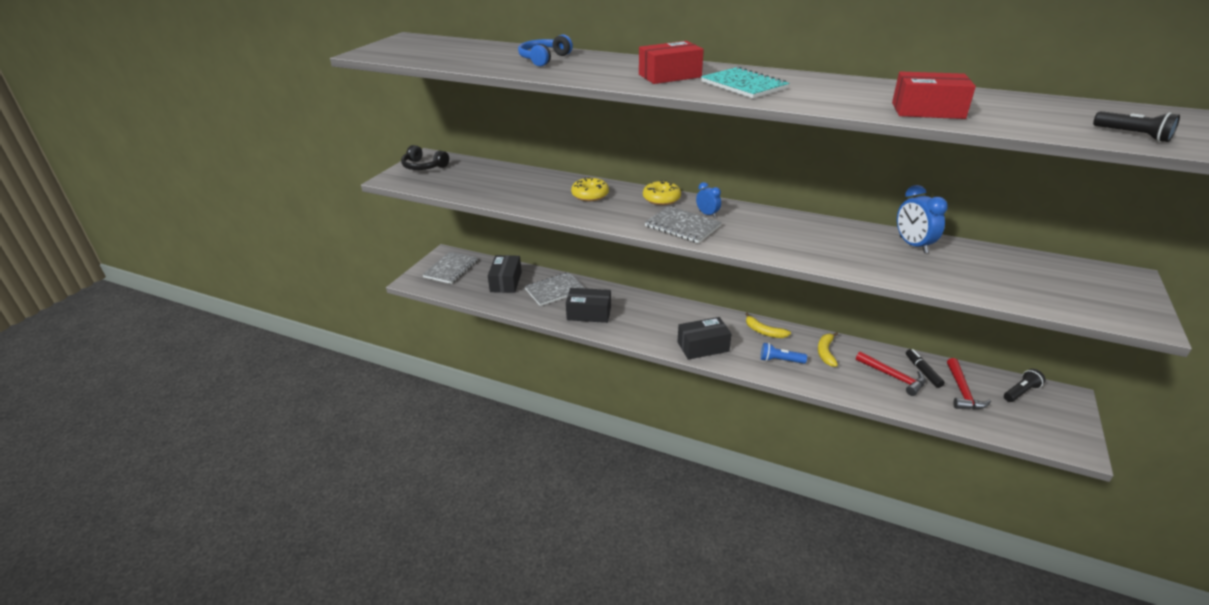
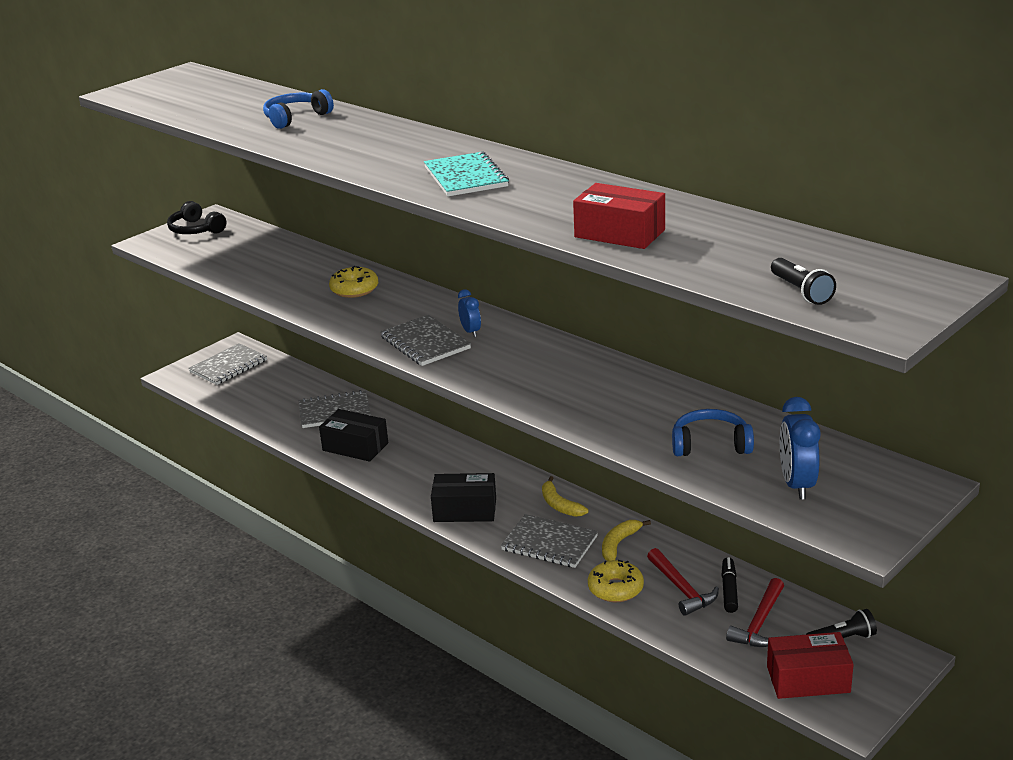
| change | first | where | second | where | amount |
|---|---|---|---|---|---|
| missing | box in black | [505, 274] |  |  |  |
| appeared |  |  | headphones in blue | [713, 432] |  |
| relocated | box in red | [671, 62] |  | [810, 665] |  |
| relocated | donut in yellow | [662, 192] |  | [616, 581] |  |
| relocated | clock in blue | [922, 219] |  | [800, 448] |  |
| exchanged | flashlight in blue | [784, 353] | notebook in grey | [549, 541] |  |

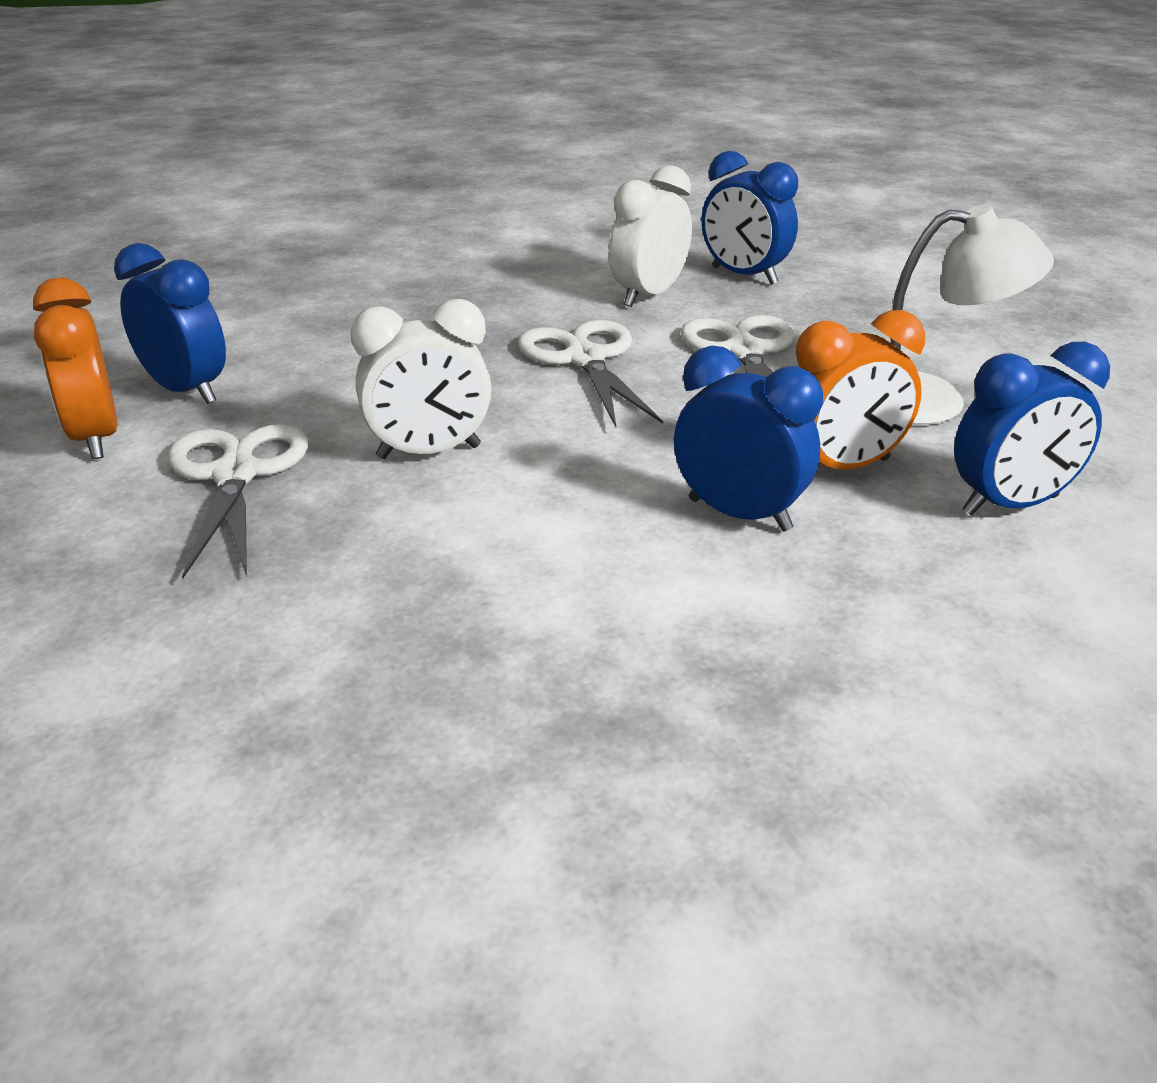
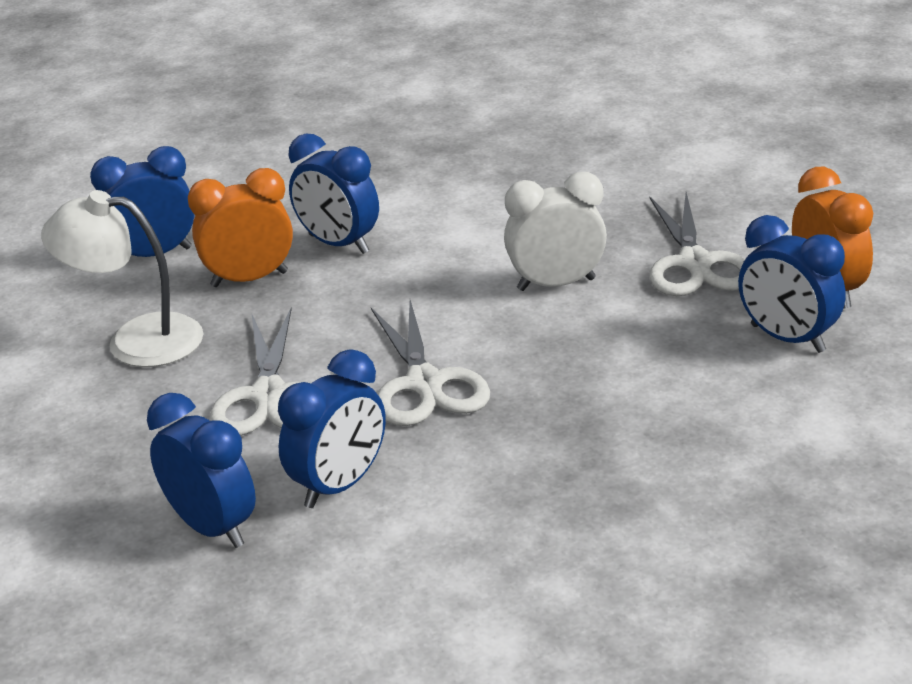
| change | first | where | second | where | amount |
|---|---|---|---|---|---|
| colour | clock in white | [650, 236] | clock in blue | [332, 428] |  |

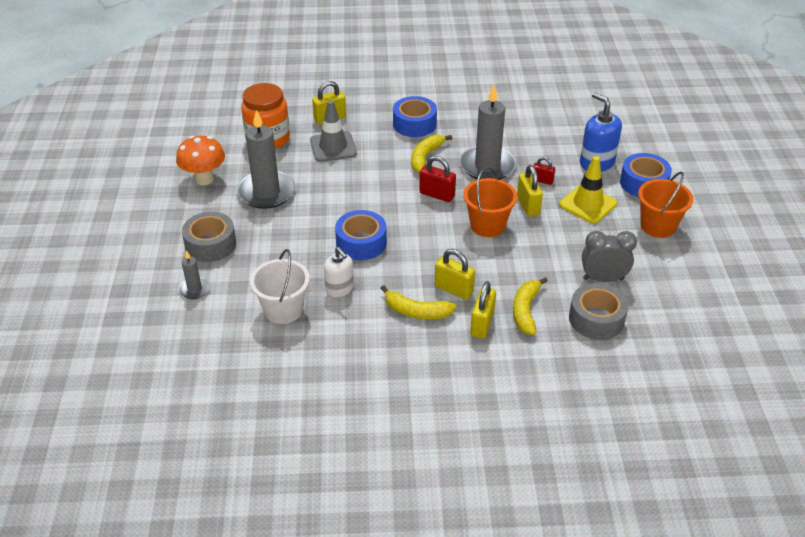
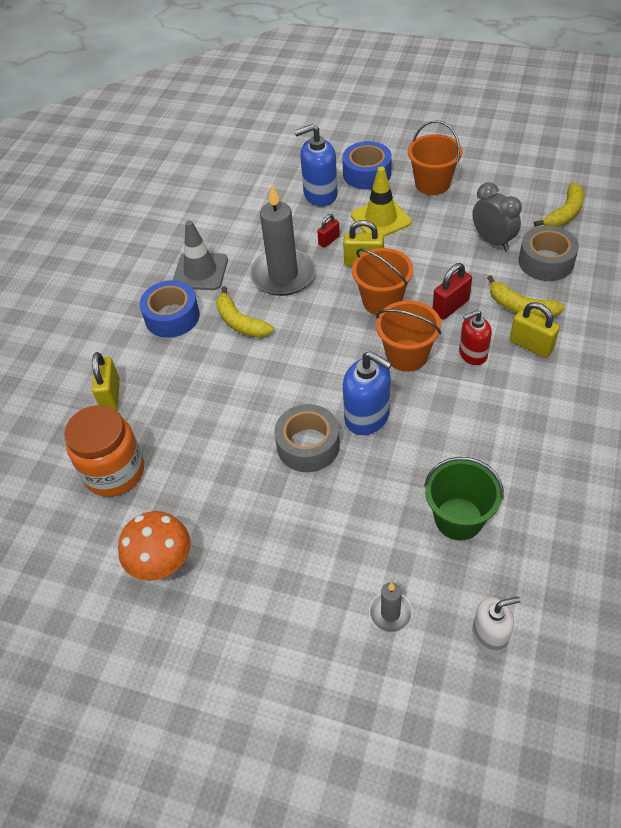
| change | first | where | second | where | amount |
|---|---|---|---|---|---|
| missing | candle in grey | [266, 159] |  |  |  |
| appeared |  |  | bucket in orange | [408, 336] |  |
| relocated | tape in grey | [209, 237] |  | [307, 438] |  |
| relocated | traffic cone in grey | [333, 131] |  | [200, 255] |  |
| relocated | soap dispenser in white | [339, 272] |  | [496, 625] |  |
| relocated | banana in yellow | [418, 302] |  | [559, 205] |  |
| relocated | padlock in red | [437, 179] |  | [452, 291] |  |
| exchanged | tape in blue | [361, 235] | soap dispenser in blue | [367, 393] |  |
| exchanged | padlock in yellow | [455, 274] | soap dispenser in red | [475, 337] |  |
| colour | bucket in white | [280, 286] | bucket in green | [464, 498] |  |
| spun | clock in grey | [609, 256] |  | [497, 216] | 120 degrees clockwise |

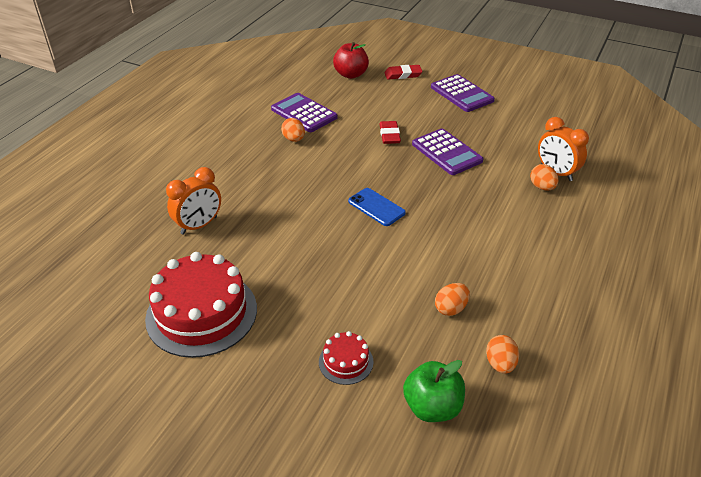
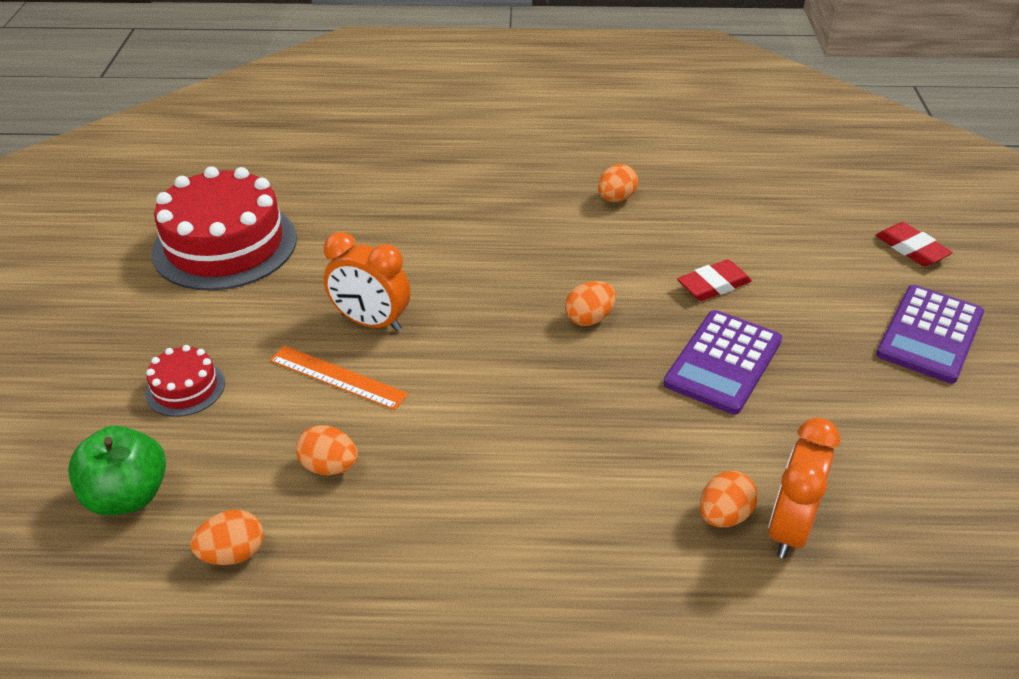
| change | first | where | second | where | amount |
|---|---|---|---|---|---|
| missing | calculator in purple | [304, 112] |  |  |  |
| missing | apple in red | [351, 60] |  |  |  |
| missing | phone in blue | [377, 207] |  |  |  |
| appeared |  |  | ruler in orange | [339, 378] |  |
| appeared |  |  | egg in orange | [590, 303] |  |
| relocated | clock in orange | [193, 200] |  | [367, 282] |  |

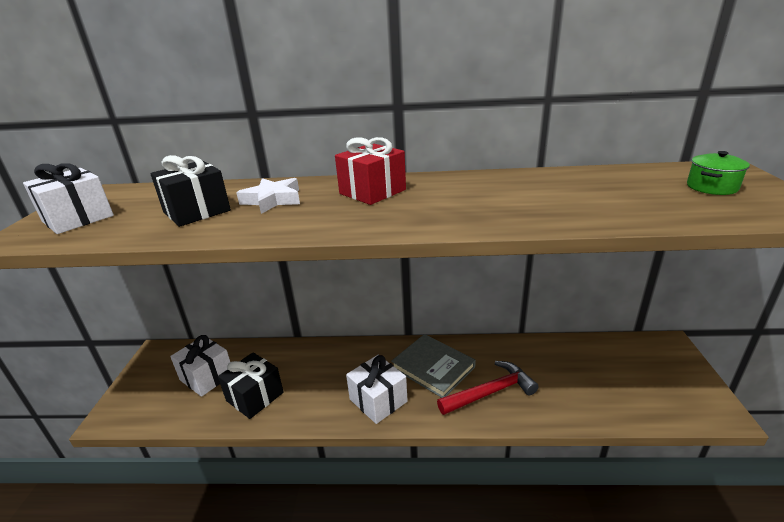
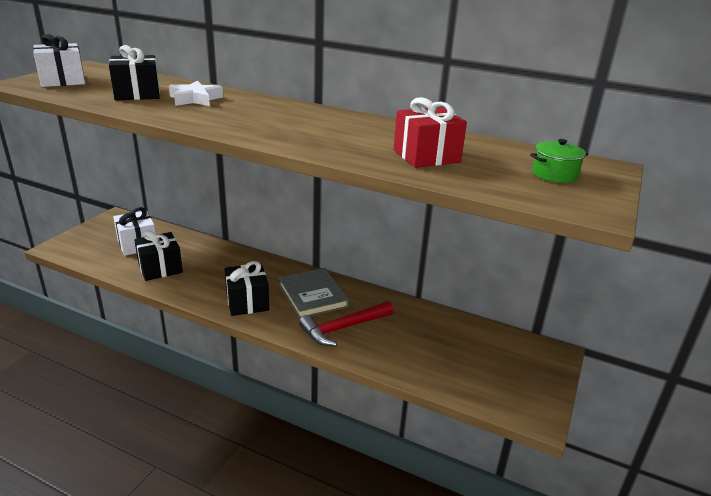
| change | first | where | second | where | amount |
|---|---|---|---|---|---|
| relocated | gift in red | [370, 171] |  | [430, 132] |  |
| colour | gift in white | [377, 389] | gift in black | [246, 288] |  |
| spun | hammer in red | [488, 388] |  | [346, 323] | 150 degrees clockwise |

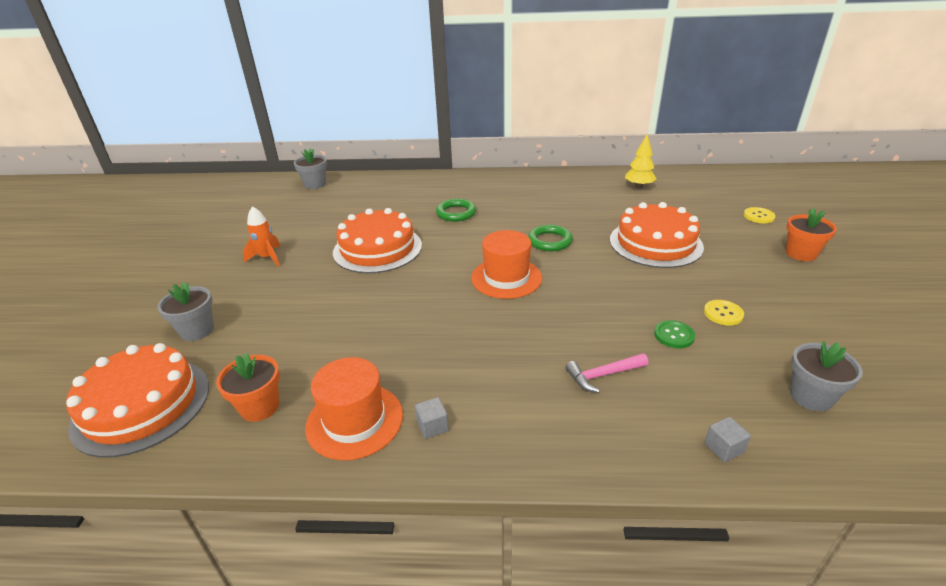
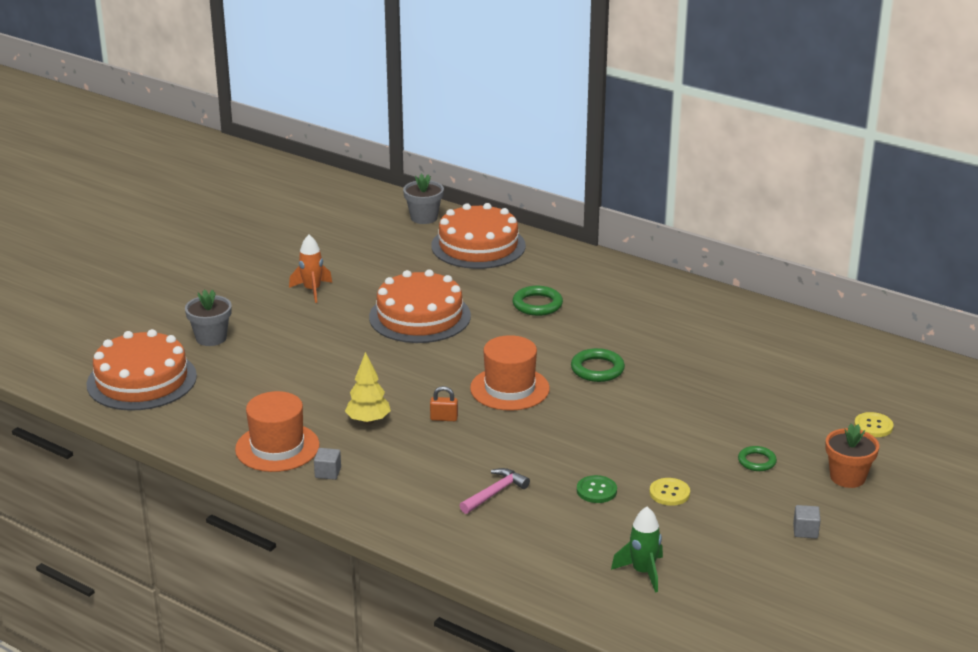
| change | first | where | second | where | amount |
|---|---|---|---|---|---|
| missing | flower pot in orange | [248, 387] |  |  |  |
| appeared |  |  | padlock in orange | [444, 403] |  |
| appeared |  |  | ring in green | [757, 458] |  |
| relocated | cake in orange | [657, 235] |  | [478, 236] |  |
| relocated | tree in yellow | [640, 161] |  | [368, 388] |  |
| relocated | cube in grey | [728, 439] |  | [807, 521] |  |
| exchanged | flower pot in grey | [826, 376] | rocket in green | [637, 550] |  |
| spun | hammer in pink | [606, 373] |  | [494, 491] | 120 degrees clockwise |

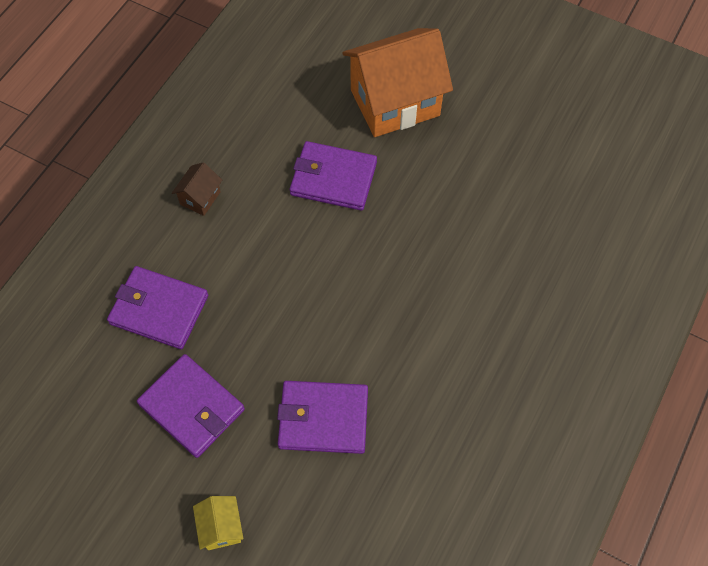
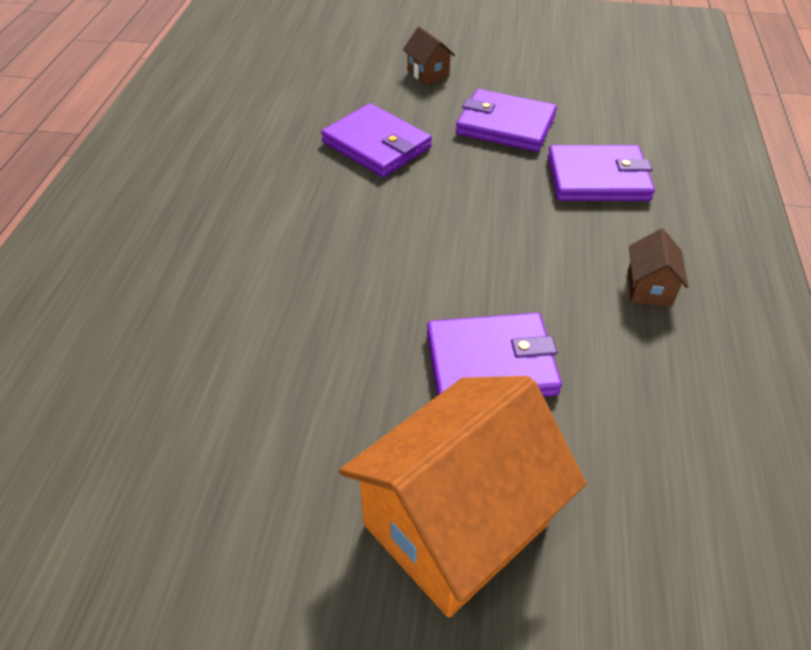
| change | first | where | second | where | amount |
|---|---|---|---|---|---|
| colour | house in yellow | [218, 523] | house in brown | [429, 55] |  |
| spun | wallet in purple | [322, 417] |  | [376, 140] | 60 degrees clockwise |

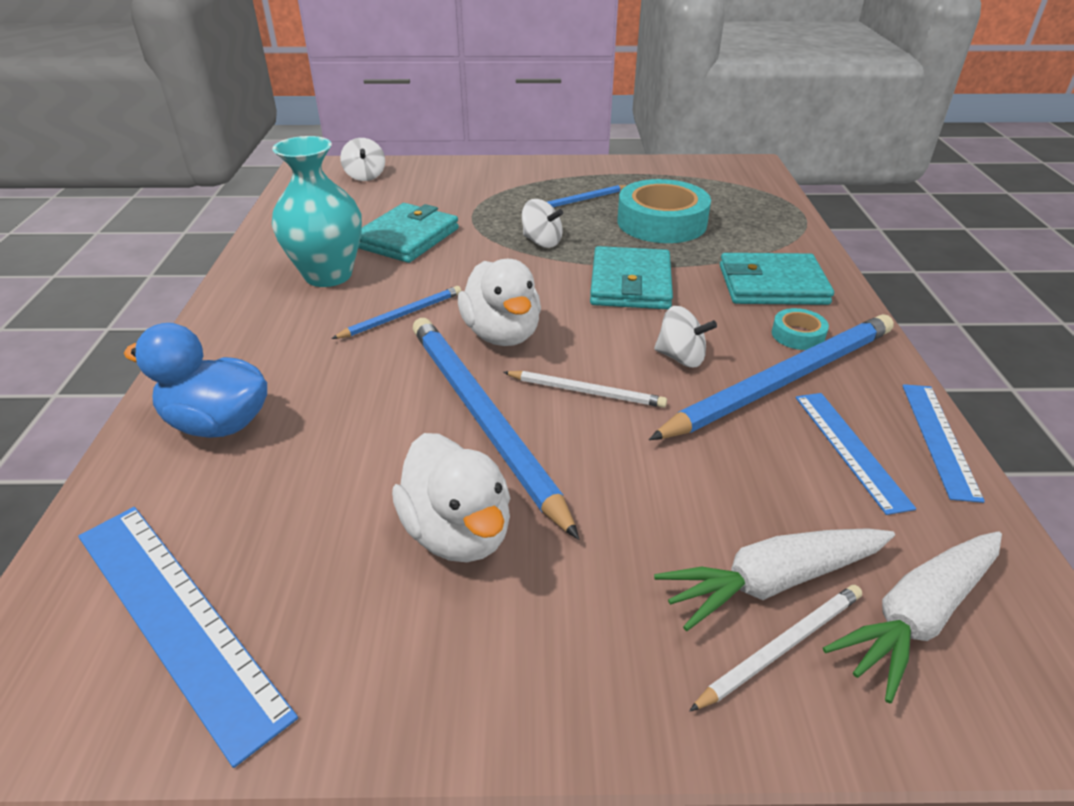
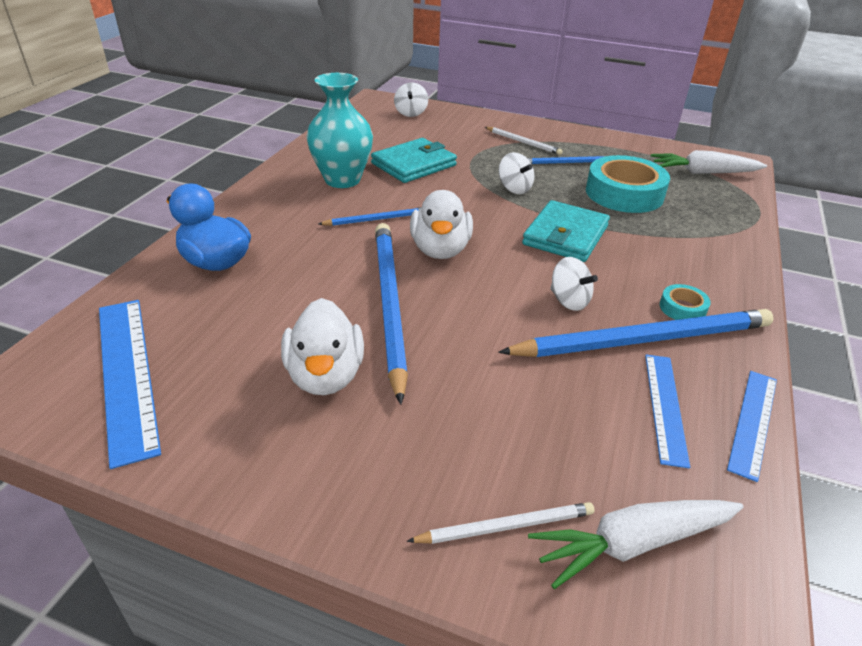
| change | first | where | second | where | amount |
|---|---|---|---|---|---|
| missing | wallet in turquoise | [777, 279] |  |  |  |
| relocated | pencil in white | [585, 389] |  | [524, 141] |  |
| relocated | carrot in white | [774, 579] |  | [709, 162] |  |

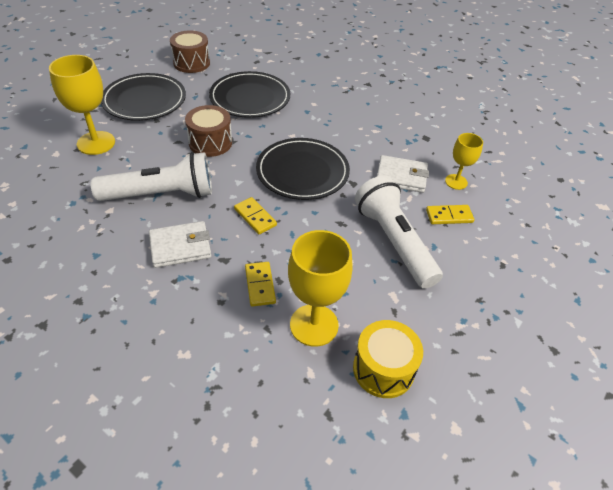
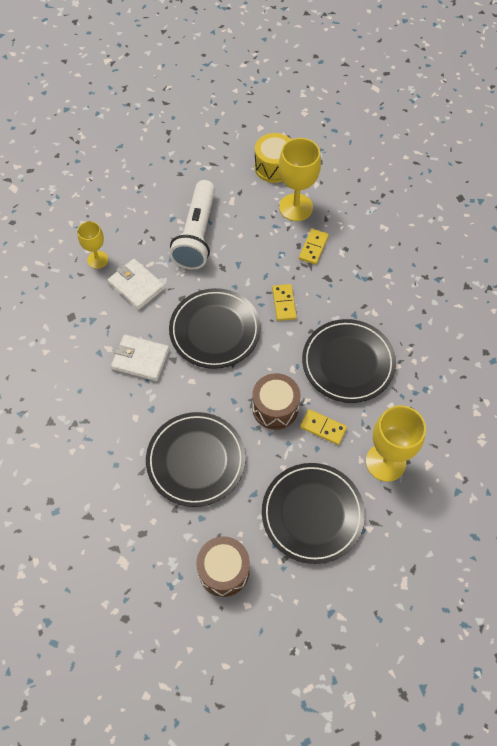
| change | first | where | second | where | amount |
|---|---|---|---|---|---|
| relocated | wallet in white | [180, 244] |  | [140, 357] |  |
| relocated | domino in yellow | [450, 214] |  | [323, 427] |  |
| exchanged | flashlight in white | [151, 176] | plate in black | [349, 361] |  |

